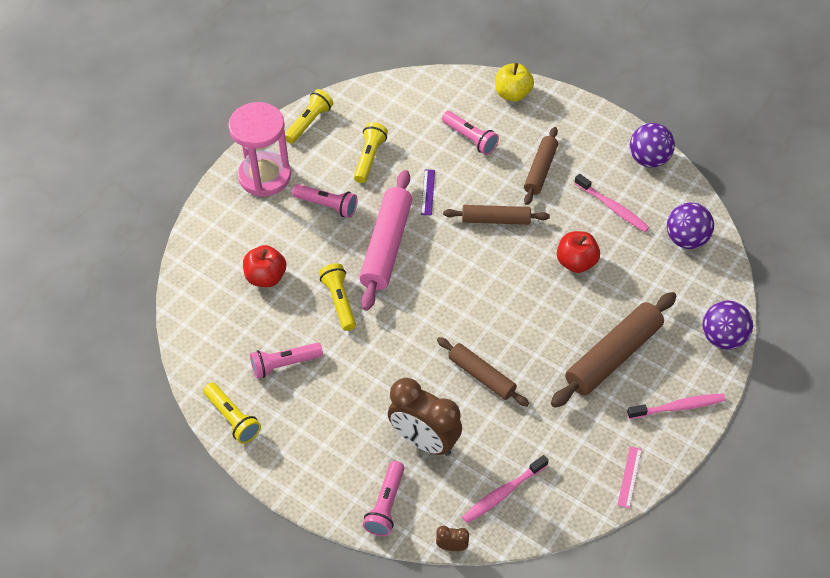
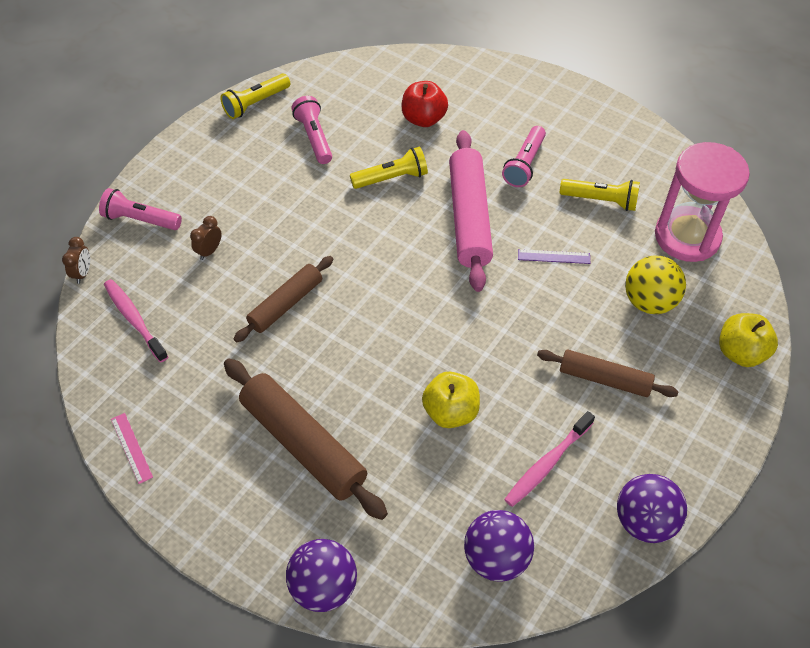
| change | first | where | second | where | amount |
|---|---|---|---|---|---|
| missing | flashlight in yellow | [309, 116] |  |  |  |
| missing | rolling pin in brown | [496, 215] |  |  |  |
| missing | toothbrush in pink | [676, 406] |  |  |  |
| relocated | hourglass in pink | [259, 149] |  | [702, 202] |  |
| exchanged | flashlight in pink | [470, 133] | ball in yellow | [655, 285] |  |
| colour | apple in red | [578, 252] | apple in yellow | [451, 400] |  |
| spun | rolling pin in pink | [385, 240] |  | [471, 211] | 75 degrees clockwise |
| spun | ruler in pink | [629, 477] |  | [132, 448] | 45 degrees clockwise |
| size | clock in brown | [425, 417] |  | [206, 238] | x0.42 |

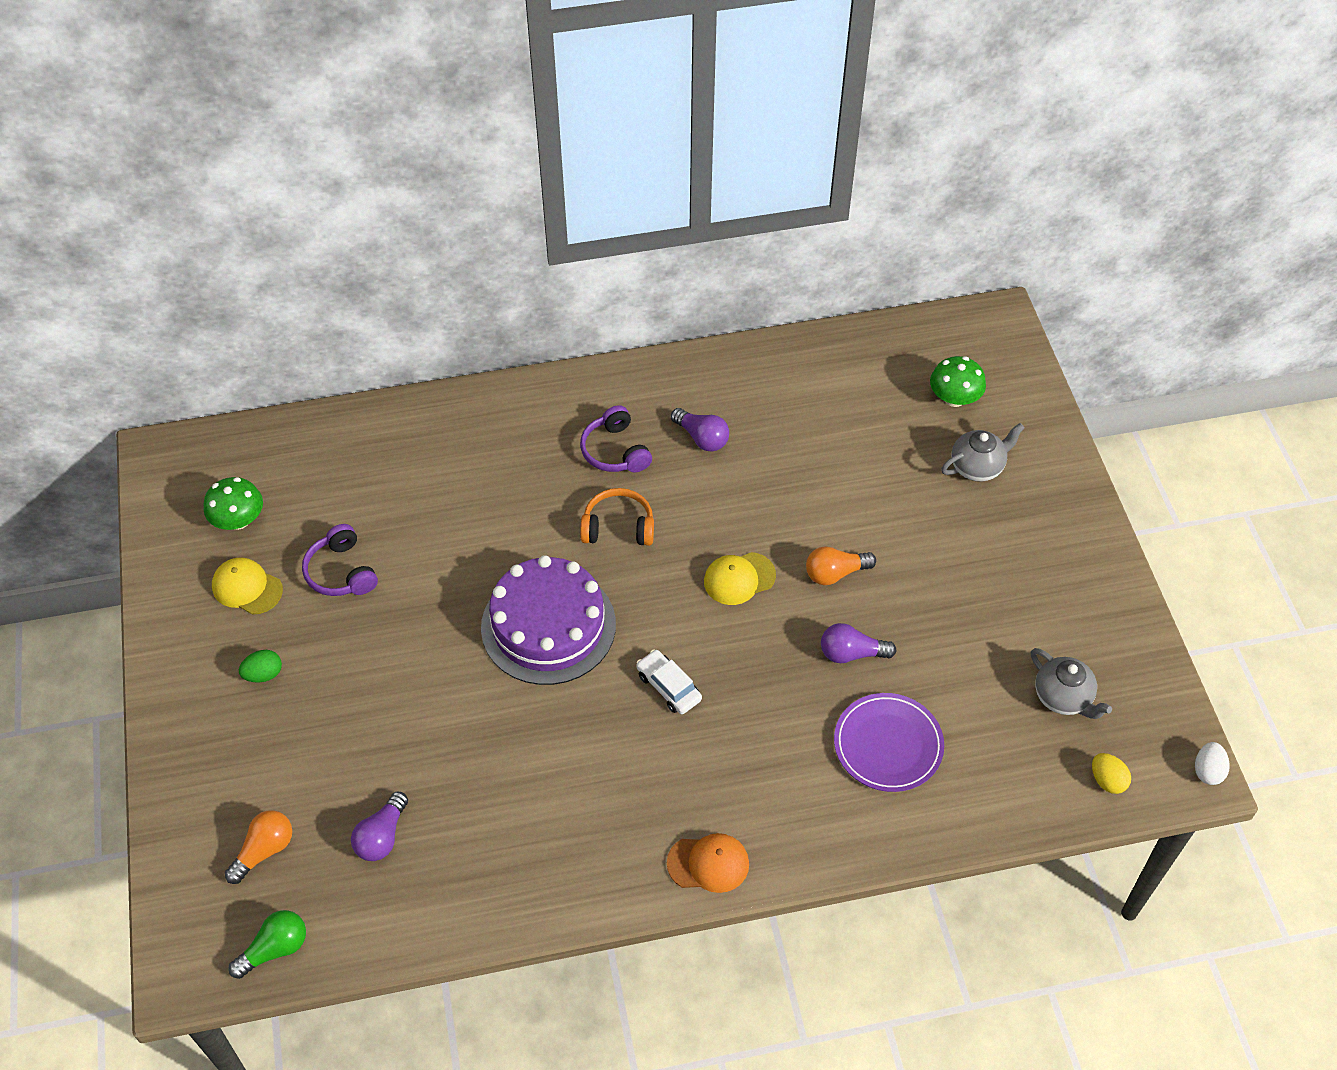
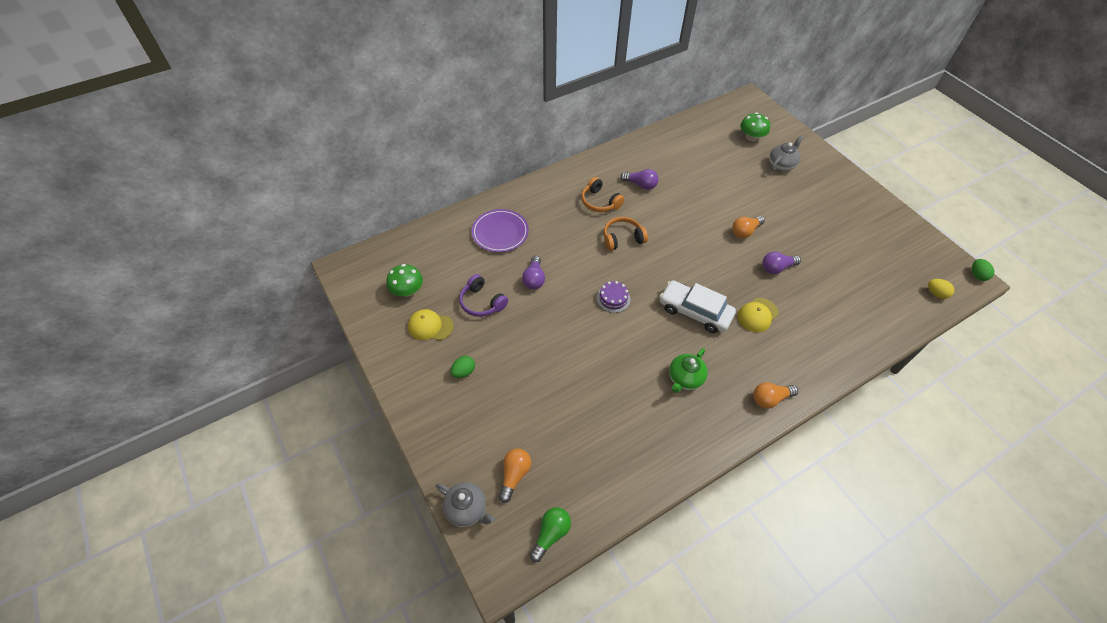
| change | first | where | second | where | amount |
|---|---|---|---|---|---|
| appeared |  |  | teapot in green | [688, 370] |  |
| relocated | light bulb in purple | [379, 826] |  | [533, 273] |  |
| relocated | cap in yellow | [740, 578] |  | [758, 315] |  |
| relocated | plate in purple | [889, 742] |  | [500, 230] |  |
| relocated | teapot in grey | [1071, 683] |  | [465, 504] |  |
| exchanged | cap in orange | [708, 863] | light bulb in orange | [775, 395] |  |
| colour | headphones in purple | [616, 439] | headphones in orange | [603, 194] |  |
| colour | egg in white | [1212, 763] | egg in green | [983, 270] |  |
| size | cake in purple | [548, 620] |  | [613, 297] | x0.43 |
| size | car in white | [669, 681] |  | [697, 306] | x1.70 |

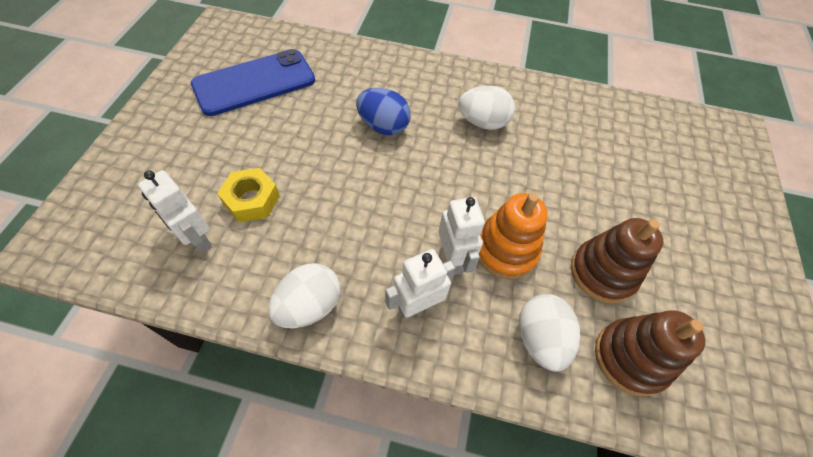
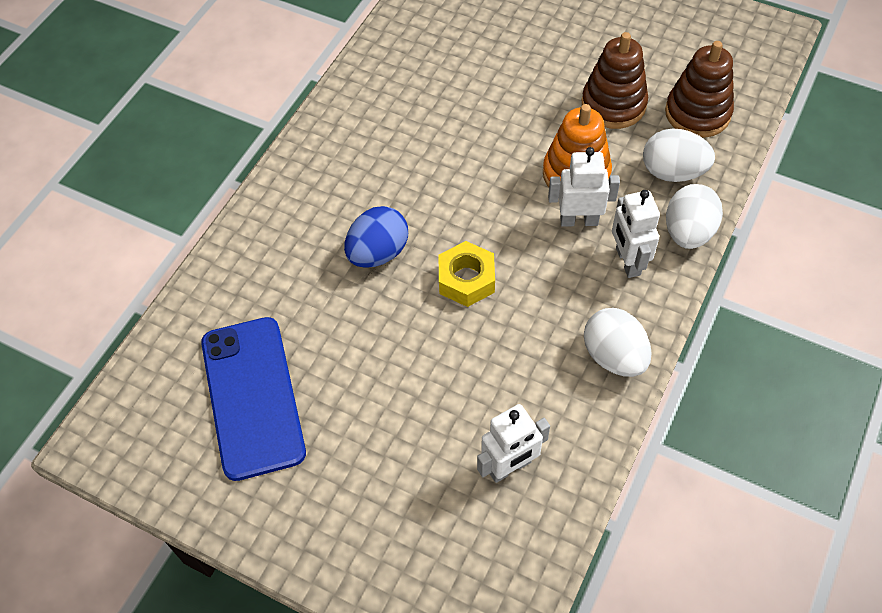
| change | first | where | second | where | amount |
|---|---|---|---|---|---|
| relocated | nut in yellow | [248, 195] |  | [467, 274] |  |
| relocated | egg in white | [487, 108] |  | [694, 216] |  |

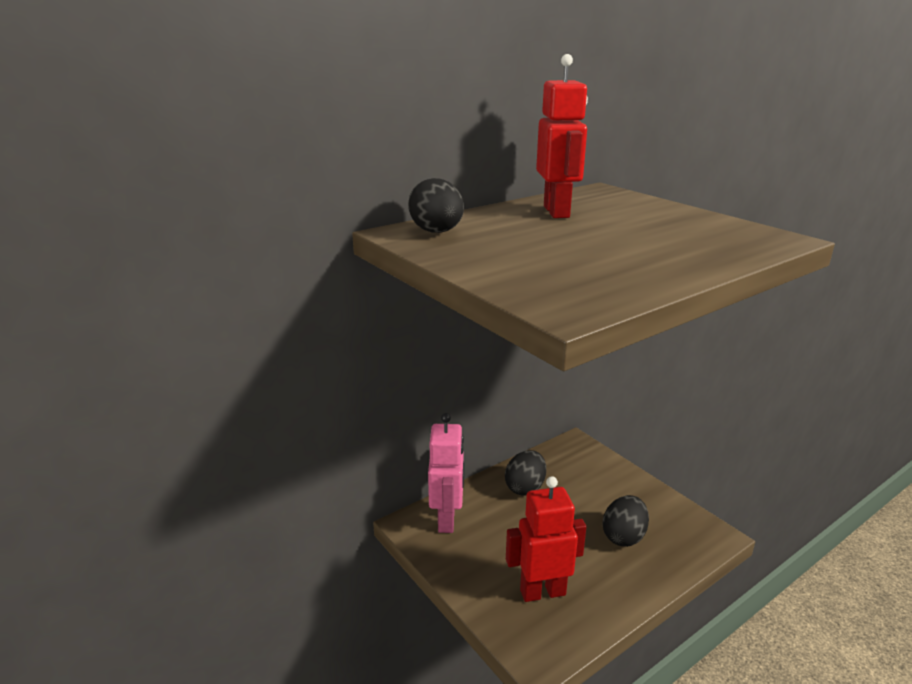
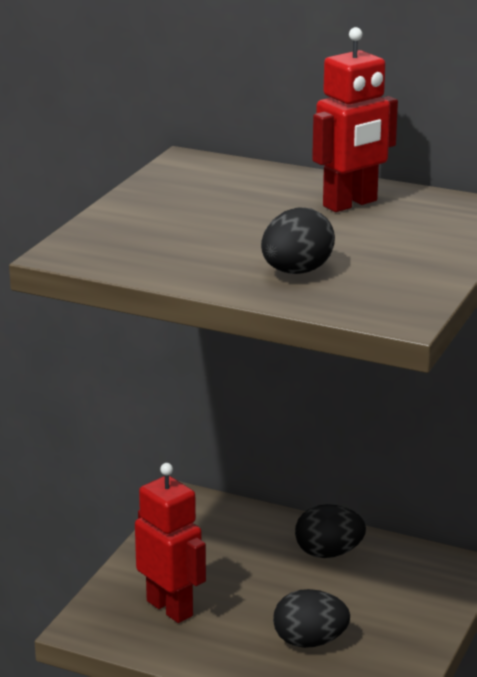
| change | first | where | second | where | amount |
|---|---|---|---|---|---|
| missing | robot in pink | [446, 473] |  |  |  |
| relocated | egg in black | [436, 205] |  | [298, 240] |  |

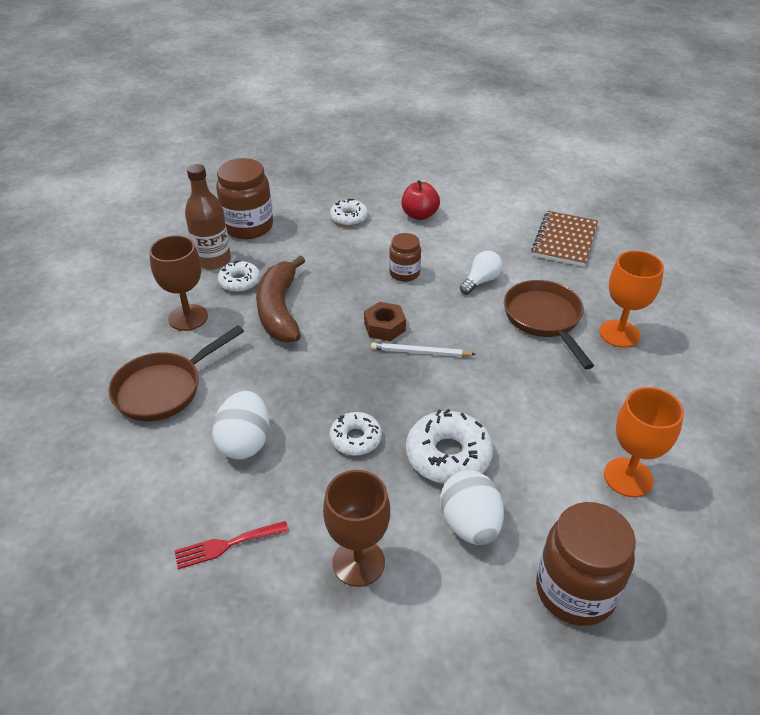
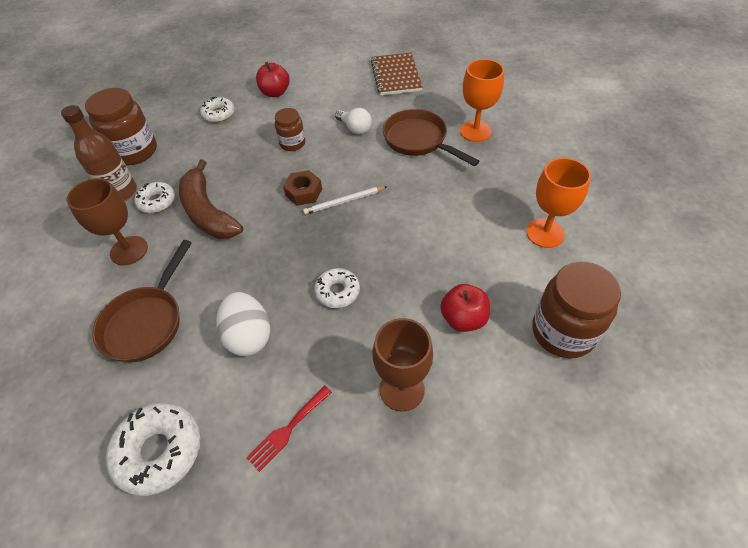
| change | first | where | second | where | amount |
|---|---|---|---|---|---|
| relocated | donut in white | [449, 446] |  | [153, 449] |  |
| exchanged | egg in white | [472, 507] | apple in red | [465, 308] |  |
| spun | light bulb in white | [481, 273] |  | [353, 121] | 120 degrees clockwise |

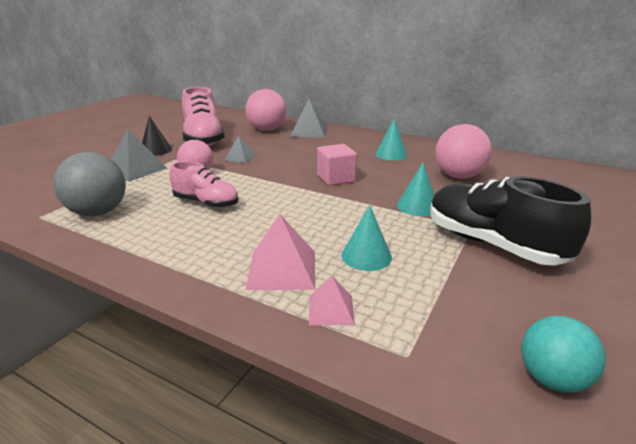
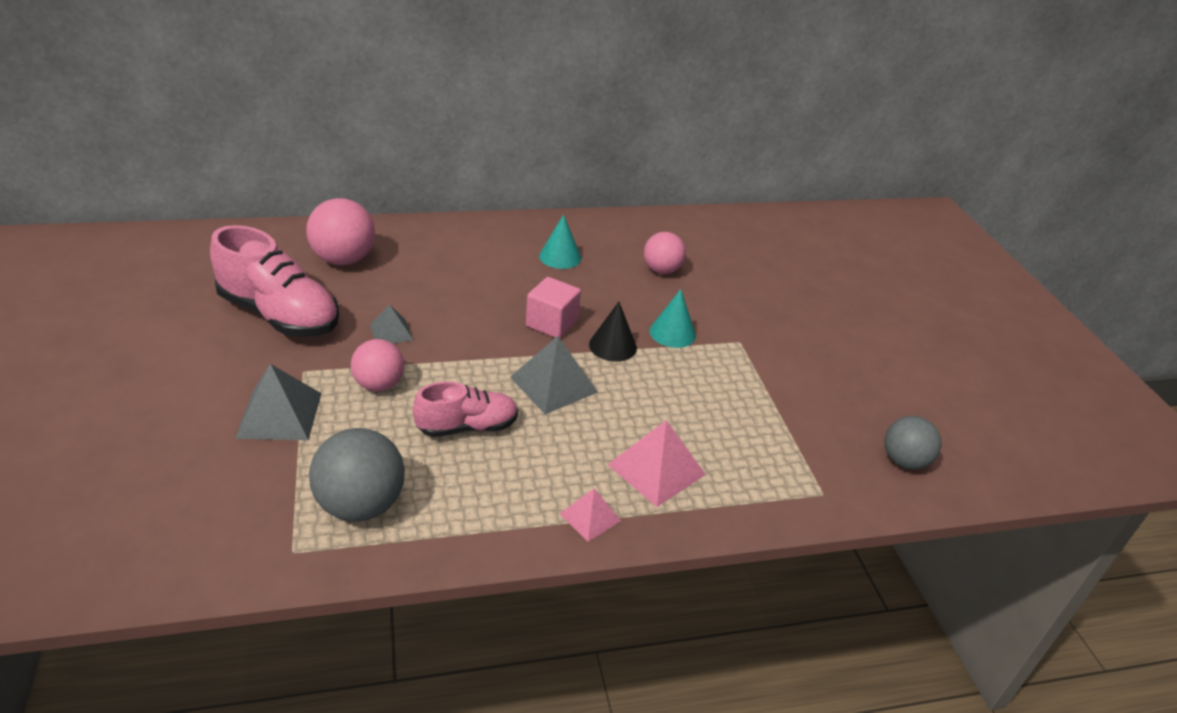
| change | first | where | second | where | amount |
|---|---|---|---|---|---|
| missing | cone in turquoise | [366, 238] |  |  |  |
| missing | shoe in black | [510, 221] |  |  |  |
| relocated | cone in black | [157, 136] |  | [613, 332] |  |
| relocated | pyramid in grey | [309, 118] |  | [554, 375] |  |
| relocated | pyramid in pink | [332, 300] |  | [590, 515] |  |
| colour | ball in turquoise | [563, 354] | ball in grey | [913, 443] |  |
| size | ball in pink | [463, 151] |  | [665, 253] | x0.67 |

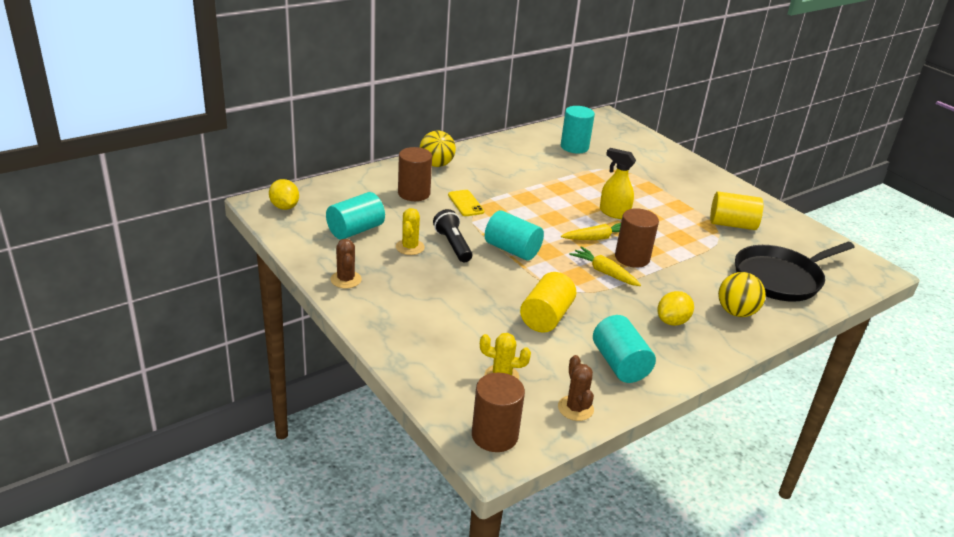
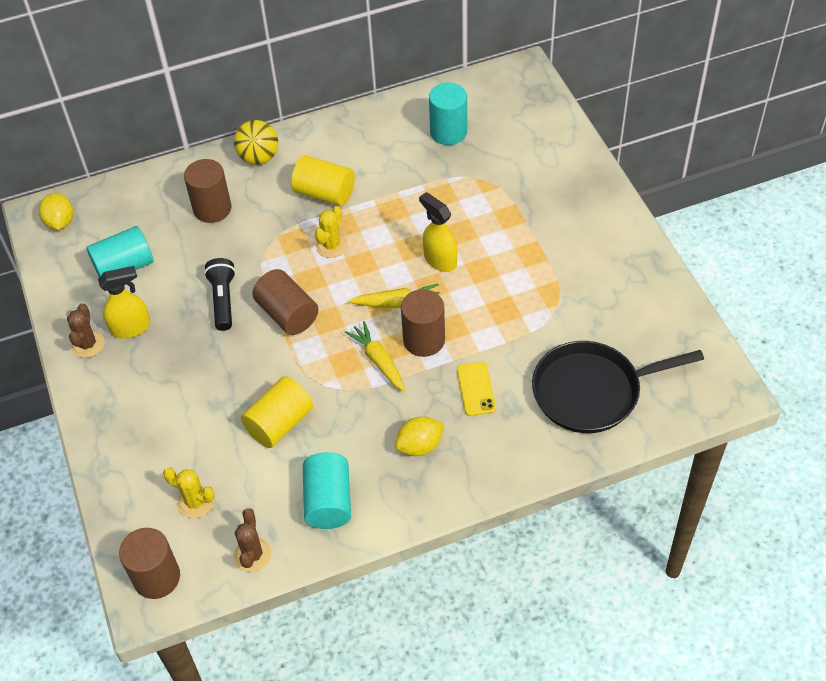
| change | first | where | second | where | amount |
|---|---|---|---|---|---|
| missing | ball in yellow | [742, 294] |  |  |  |
| appeared |  |  | spray bottle in yellow | [124, 302] |  |
| relocated | cactus in yellow | [410, 231] |  | [331, 232] |  |
| relocated | phone in yellow | [466, 203] |  | [476, 389] |  |
| relocated | cylinder in yellow | [736, 210] |  | [323, 180] |  |
| colour | cylinder in turquoise | [514, 236] | cylinder in brown | [285, 302] |  |

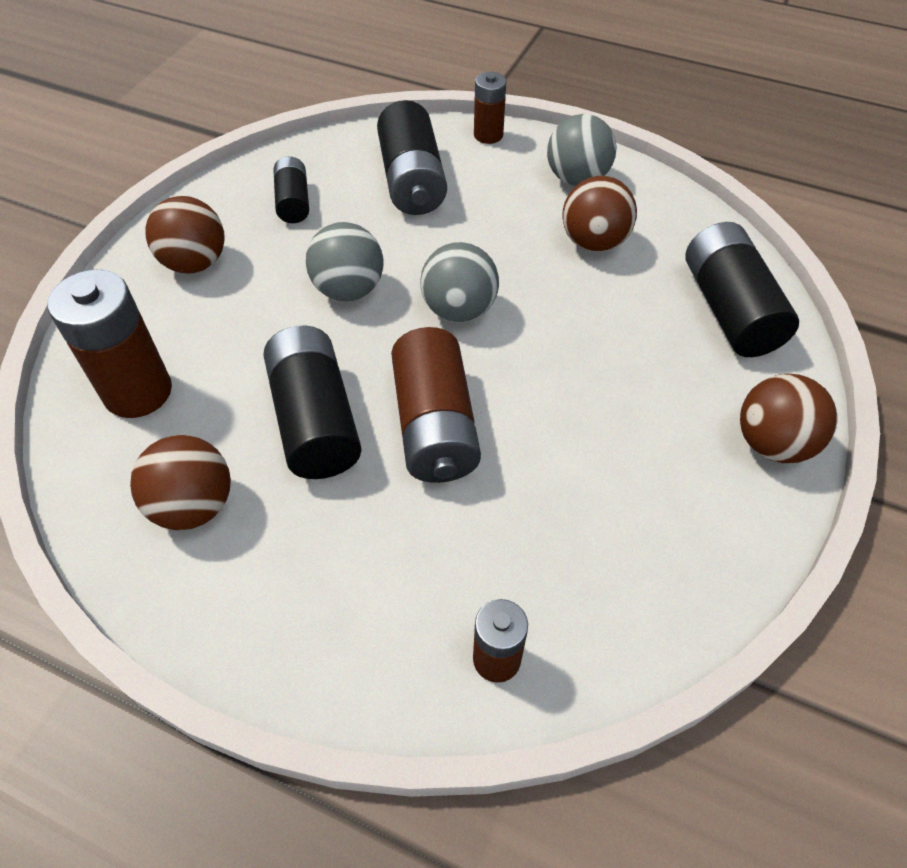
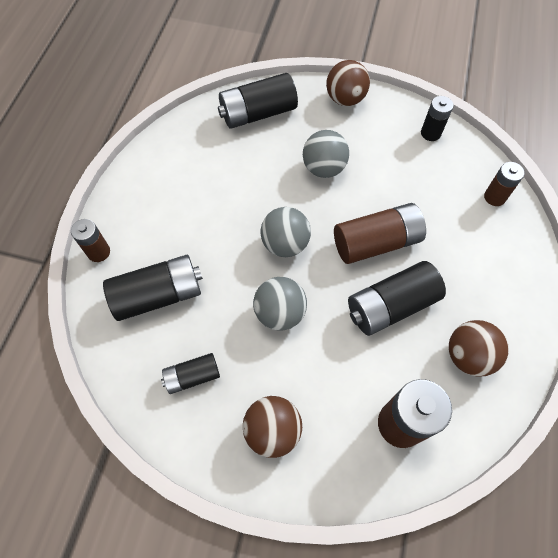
| change | first | where | second | where | amount |
|---|---|---|---|---|---|
| missing | ball in brown | [599, 214] |  |  |  |
| appeared |  |  | battery in black | [437, 118] |  |
| relocated | ball in grey | [582, 150] |  | [326, 154] |  |

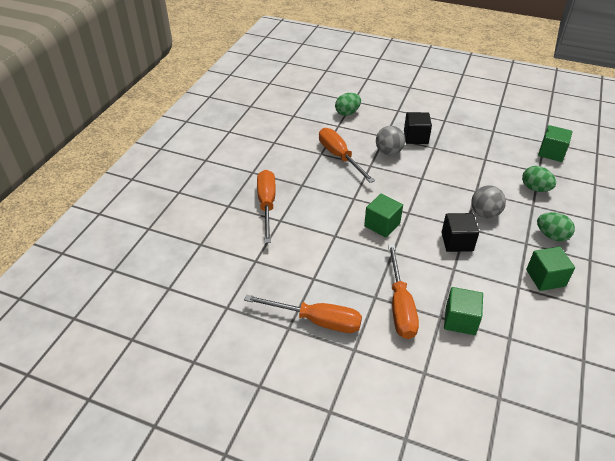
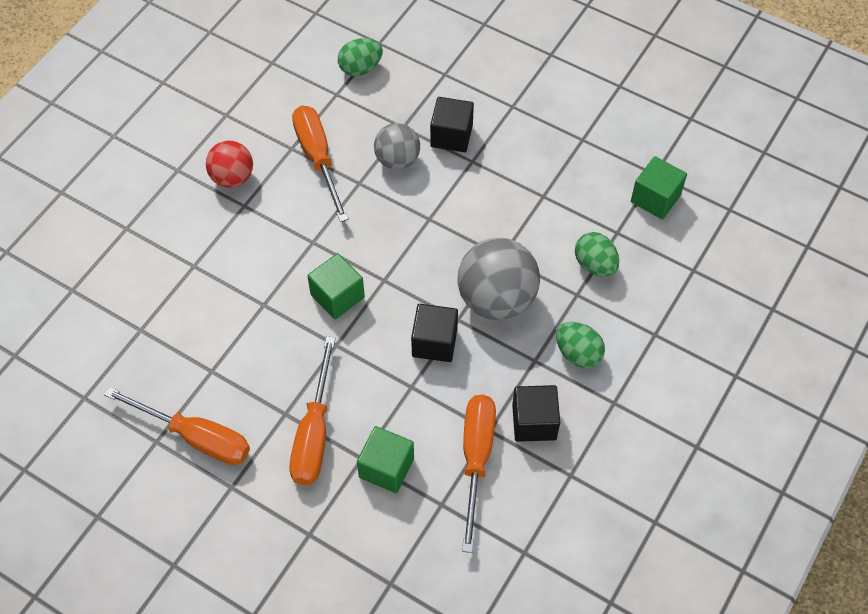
| change | first | where | second | where | amount |
|---|---|---|---|---|---|
| appeared |  |  | ball in red | [229, 164] |  |
| relocated | screwdriver in orange | [266, 206] |  | [479, 473] |  |
| colour | cube in green | [550, 269] | cube in black | [536, 413] |  |
| size | ball in grey | [488, 201] |  | [498, 279] | x1.64 |

